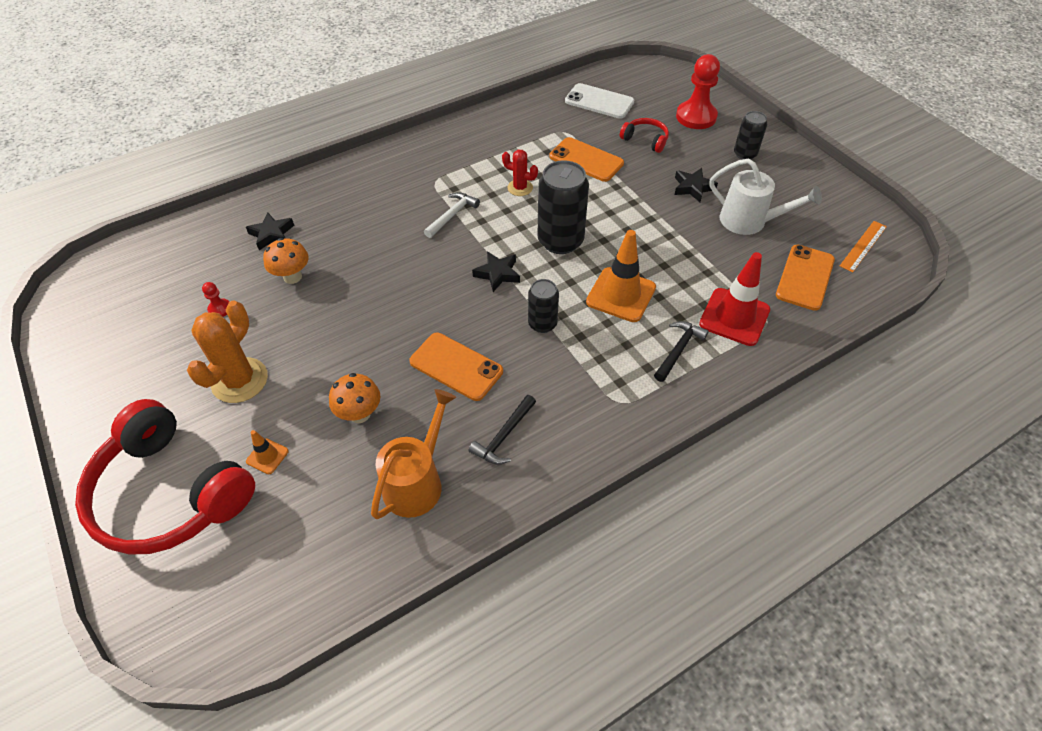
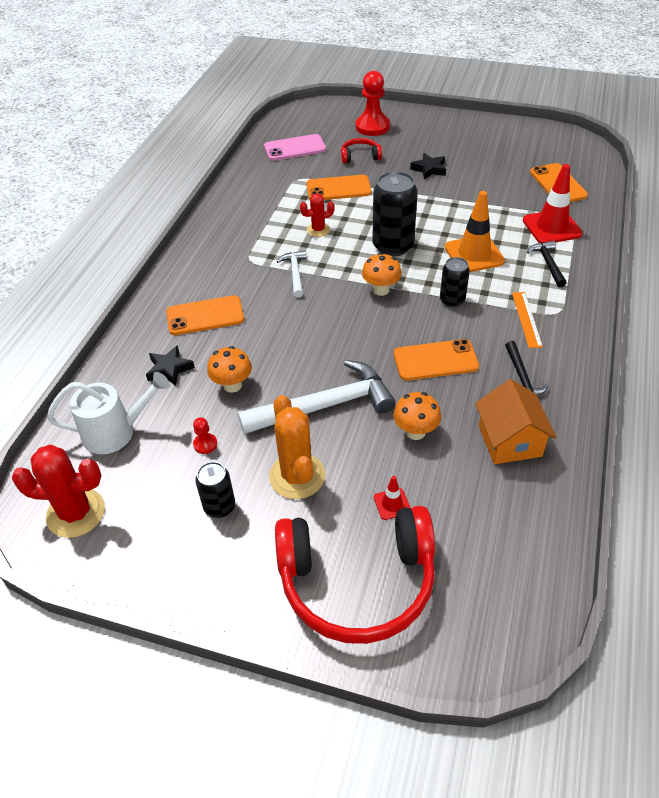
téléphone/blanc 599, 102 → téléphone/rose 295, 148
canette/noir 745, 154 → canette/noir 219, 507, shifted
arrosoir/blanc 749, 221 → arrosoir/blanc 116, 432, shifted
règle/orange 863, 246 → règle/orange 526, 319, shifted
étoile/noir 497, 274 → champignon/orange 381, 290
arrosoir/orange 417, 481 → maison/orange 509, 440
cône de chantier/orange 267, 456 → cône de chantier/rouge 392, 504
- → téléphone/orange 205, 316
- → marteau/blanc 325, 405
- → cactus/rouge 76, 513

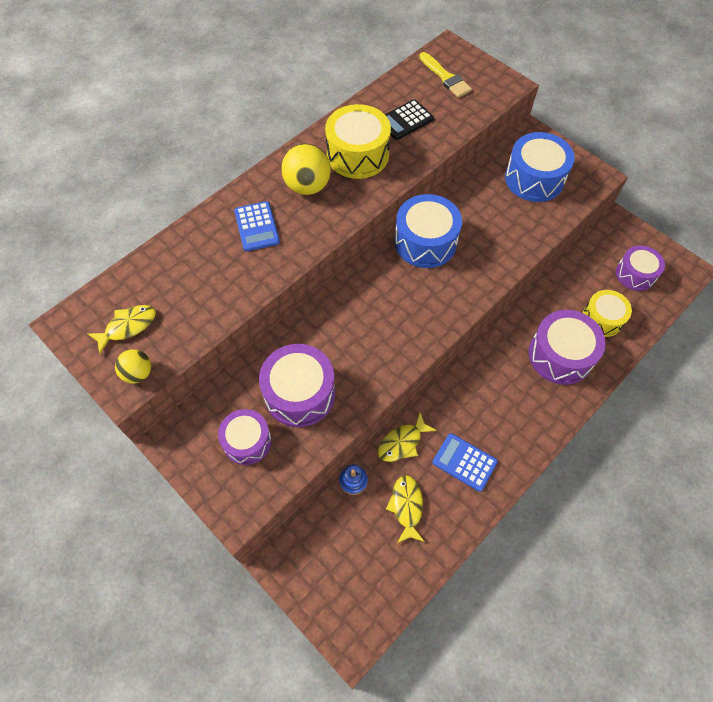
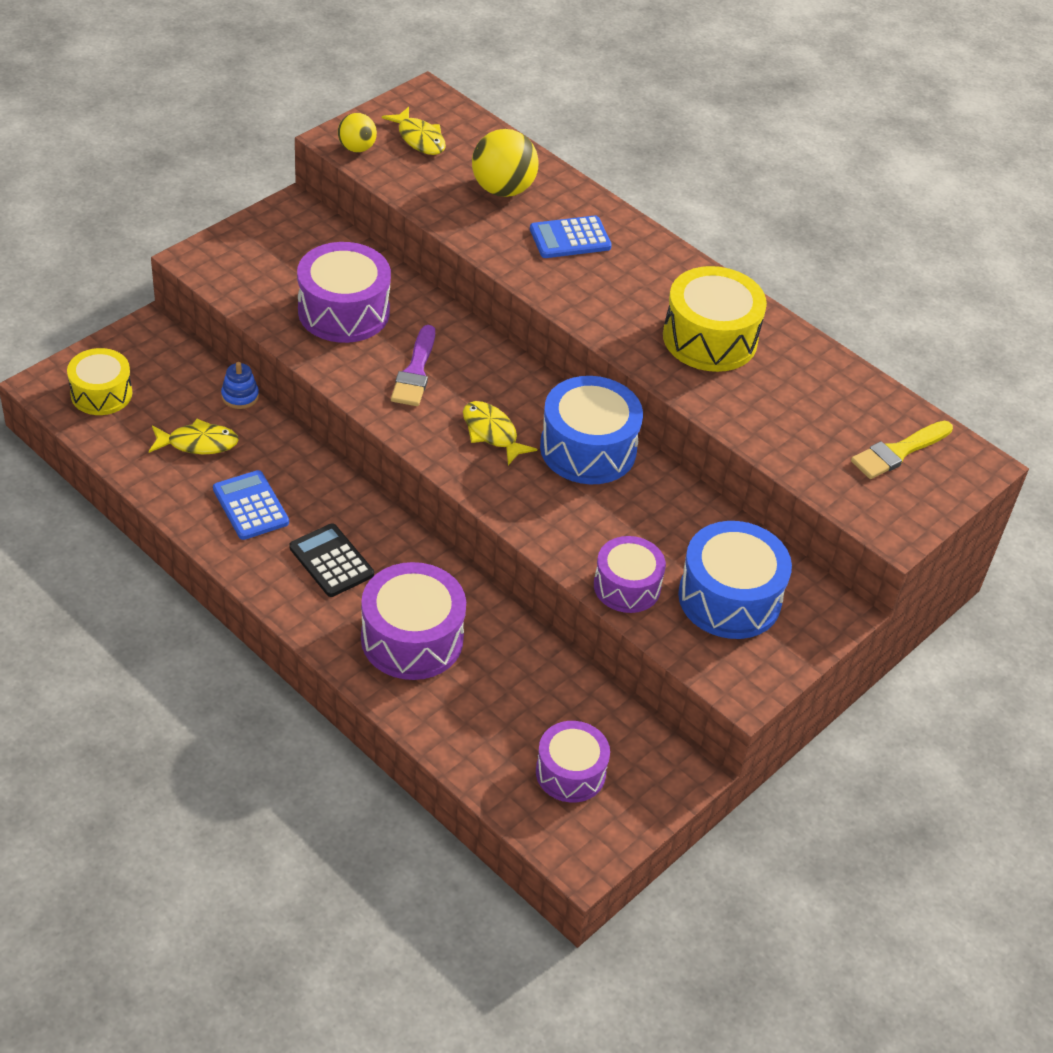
calculatrice/noir 405, 120 → calculatrice/noir 331, 561, shifted
balle/jaune 307, 186 → balle/jaune 503, 189, shifted
tambour/jaune 602, 319 → tambour/jaune 101, 394, shifted
tambour/violet 247, 441 → tambour/violet 627, 586, shifted
poisson/jaune 402, 442 → poisson/jaune 492, 433, shifted
calculatrice/bleu 464, 462 → calculatrice/bleu 250, 506, 60 degrees counterclockwise
- → pinceau/violet 415, 371

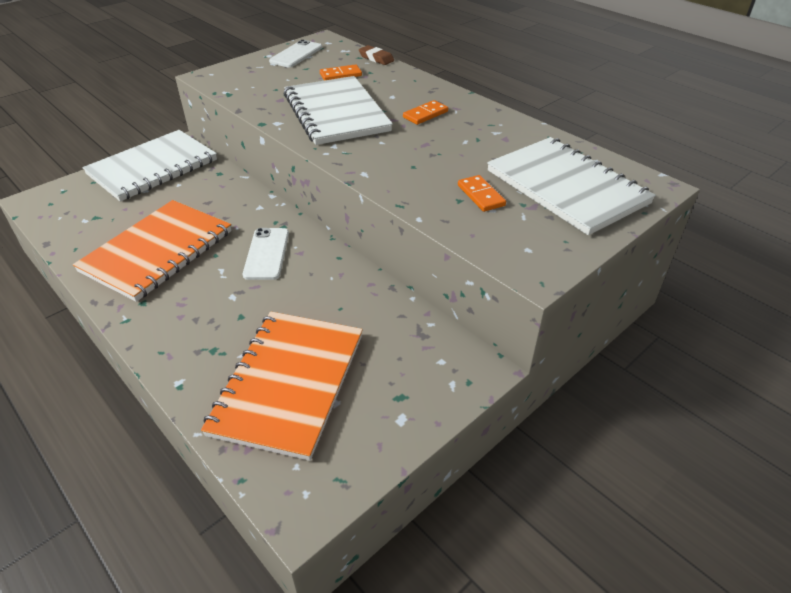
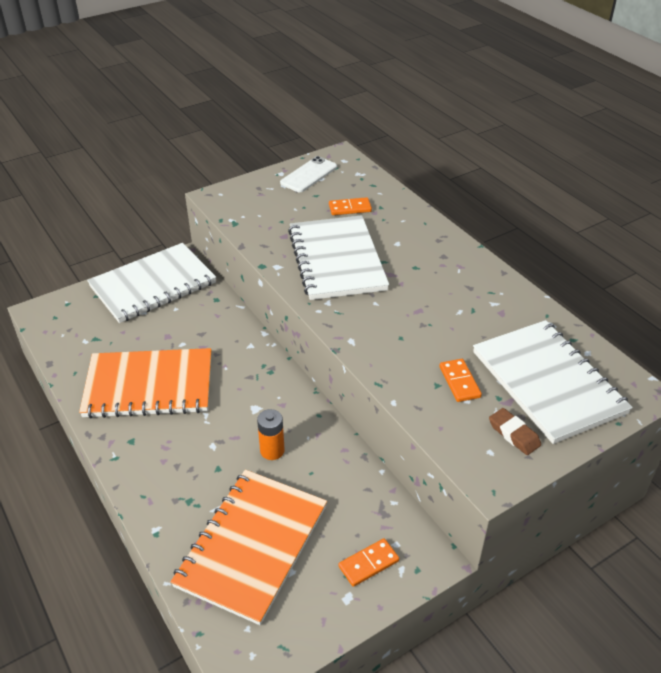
gomme/marron 376, 58 → gomme/marron 514, 434, shifted
domino/orange 425, 114 → domino/orange 368, 564, shifted
carnet/orange 157, 251 → carnet/orange 149, 385, 45 degrees clockwise
téléphone/blanc 267, 254 → -
- → pile/orange 272, 450

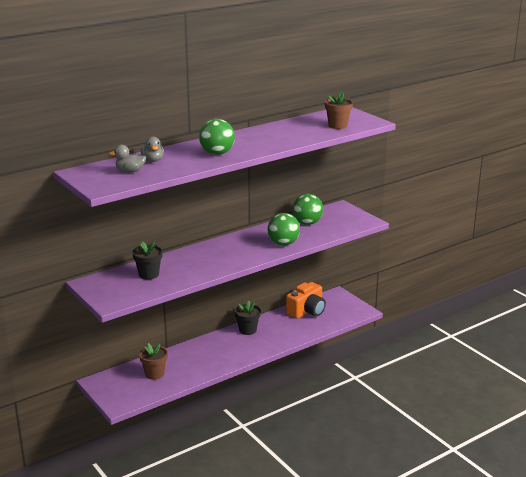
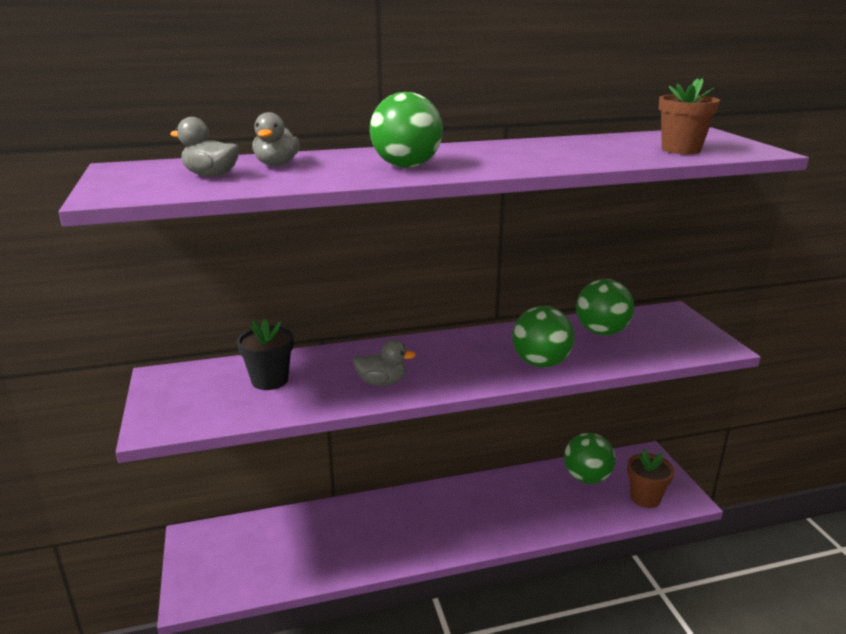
appareil photo/orange 307, 311 → balle/vert 587, 478
pot de fleurs/noir 247, 330 → -
pot de fleurs/marron 154, 374 → pot de fleurs/marron 645, 498, shifted
- → canard/gris 382, 382

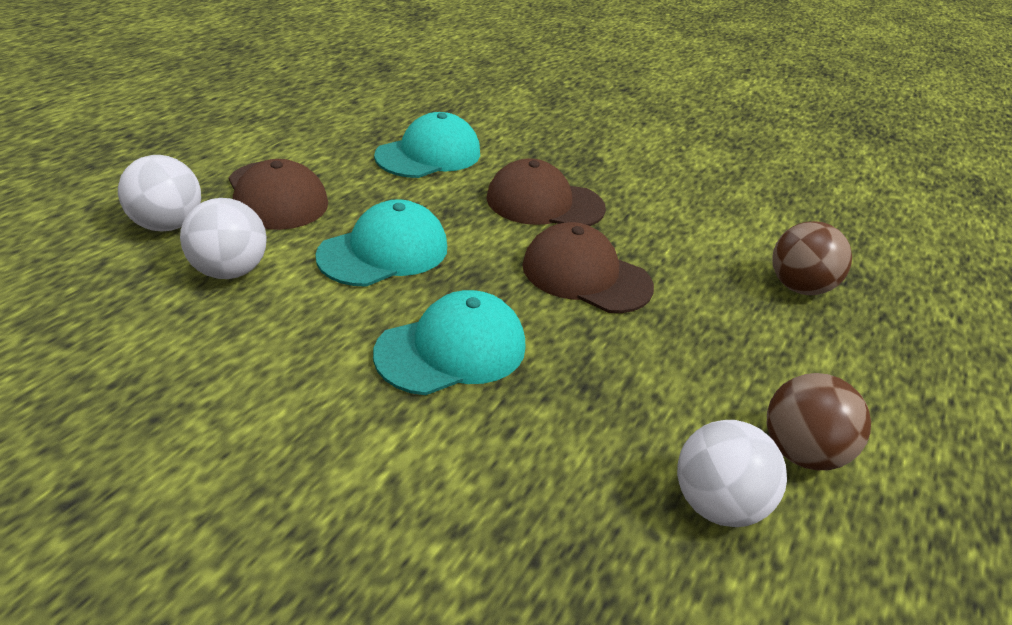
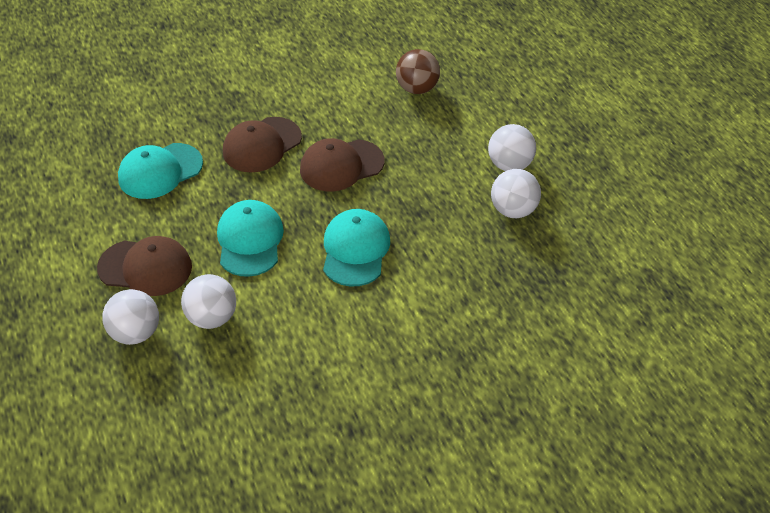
casquette/turquoise 429, 154 → casquette/turquoise 160, 171, 120 degrees counterclockwise
balle/marron 800, 452 → balle/blanc 509, 165

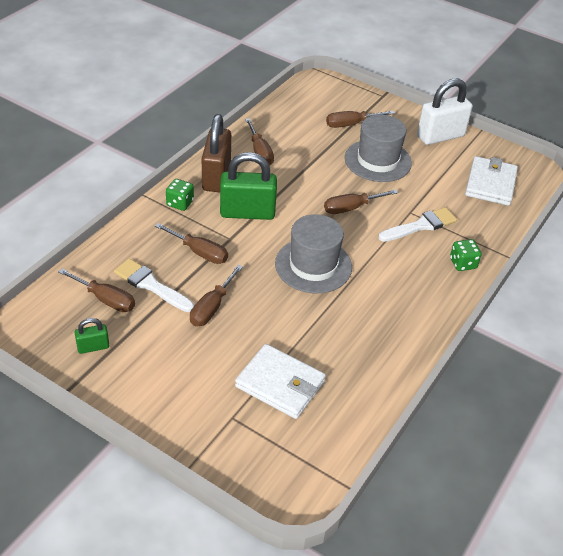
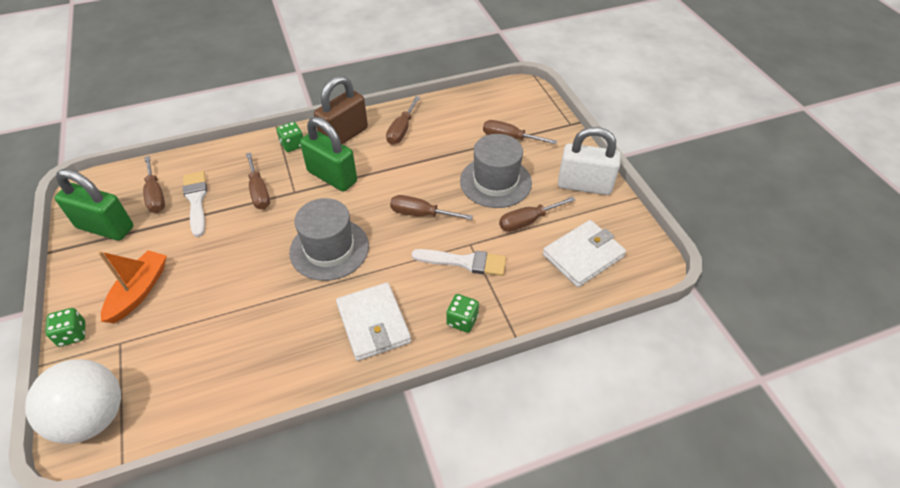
tournevis/marron 211, 307 → tournevis/marron 527, 221, shifted
cadenas/vert 93, 347 → cadenas/vert 105, 227, x2.07
portefeuille/blanc 280, 384 → portefeuille/blanc 373, 323, shifted
- → bateau/orange 139, 291
- → dé/vert 72, 334
- → balle/blanc 93, 417

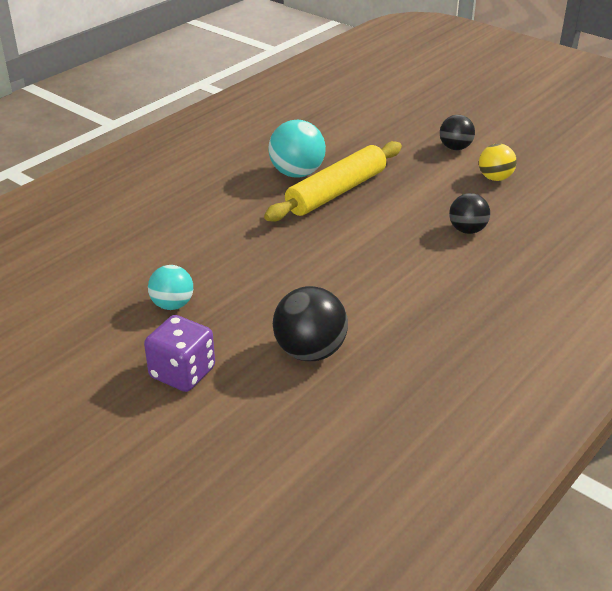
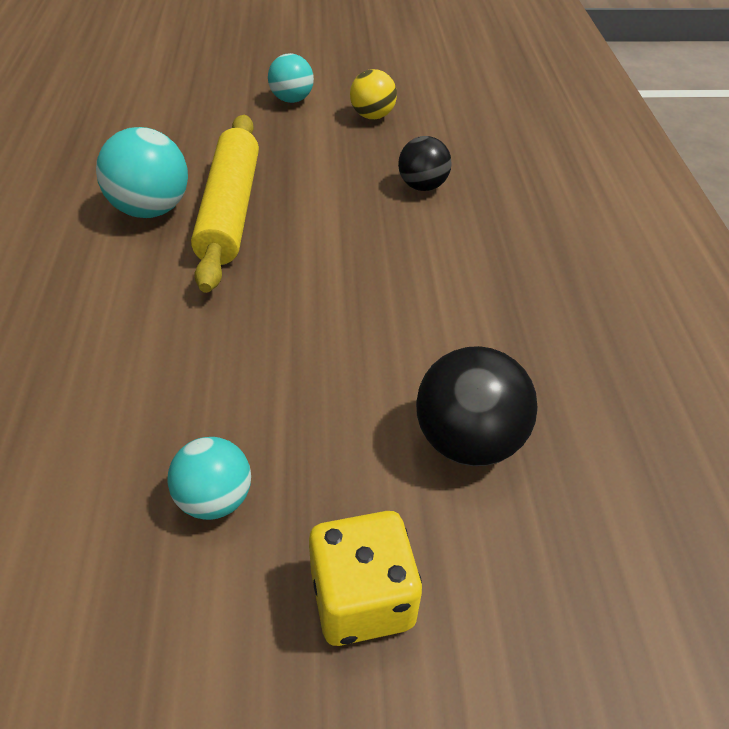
balle/noir 455, 148 → balle/turquoise 291, 100
dé/violet 182, 373 → dé/jaune 362, 599

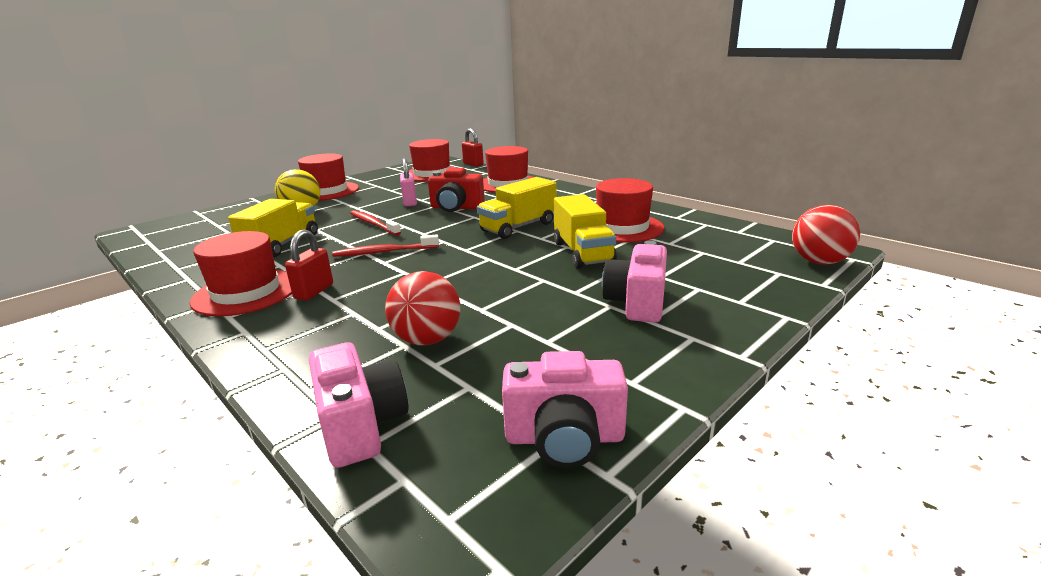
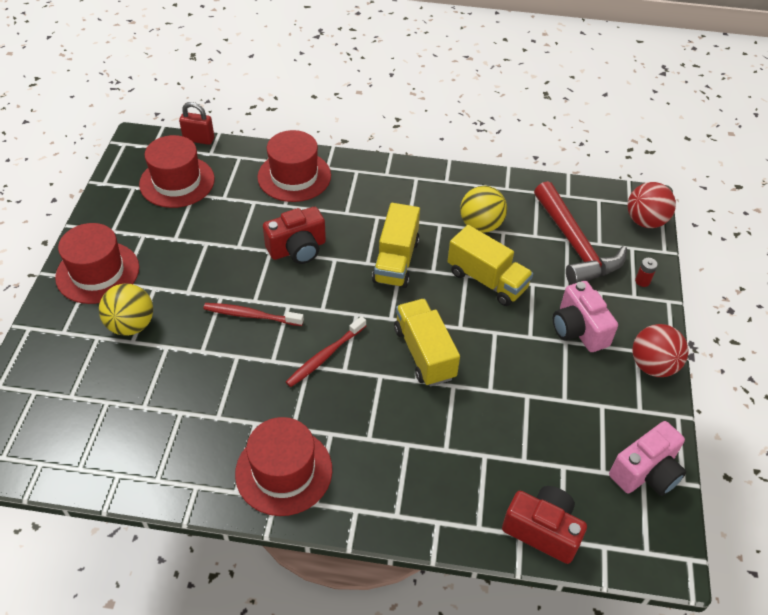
cadenas/rose 410, 202 → -
chapeau/rouge 622, 227 → balle/jaune 481, 225
camion/jaune 281, 245 → camion/jaune 424, 353, shifted
cadenas/rouge 314, 291 → -
balle/rouge 427, 340 → balle/rouge 652, 365, shifted
appareil photo/rose 361, 425 → appareil photo/rouge 542, 530
- → marteau/rouge 575, 245
- → pile/rouge 642, 281

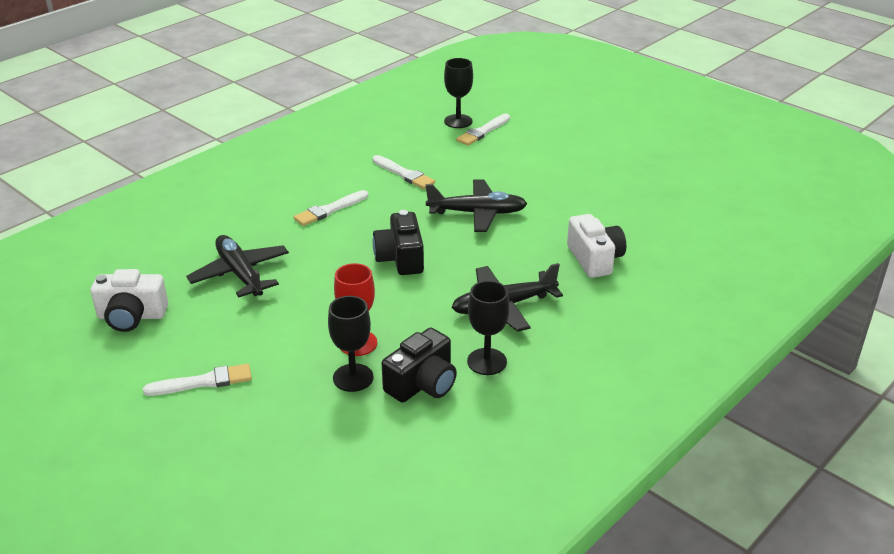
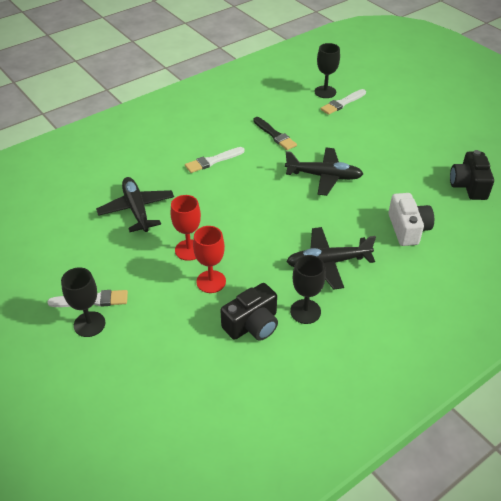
pinceau/blanc 404, 174 → pinceau/noir 275, 135
appareil photo/noir 400, 258 → appareil photo/noir 468, 185, shifted
appareil photo/blanc 131, 316 → -
verre à pied/noir 353, 378 → verre à pied/noir 89, 324, shifted
- → verre à pied/rouge 189, 250

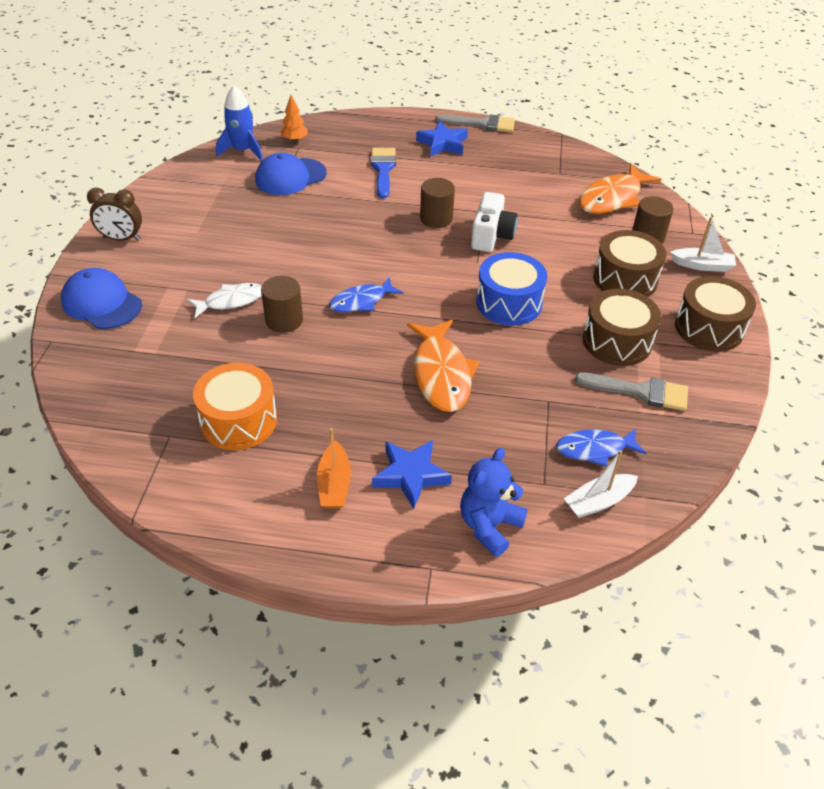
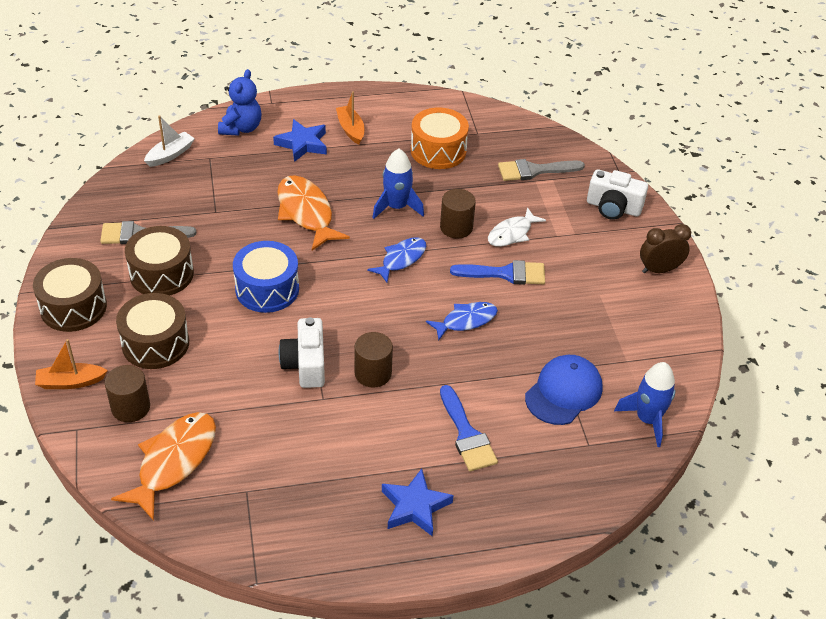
arbre/orange 294, 140 → -
pinceau/gris 481, 124 → pinceau/gris 534, 170, shifted
bateau/blanc 702, 265 → bateau/orange 70, 382
casquette/bleu 102, 303 → appareil photo/blanc 613, 208
poisson/bleu 594, 449 → poisson/bleu 466, 321, shifted
- → fusée/bleu 397, 207
- → pinceau/bleu 505, 273

